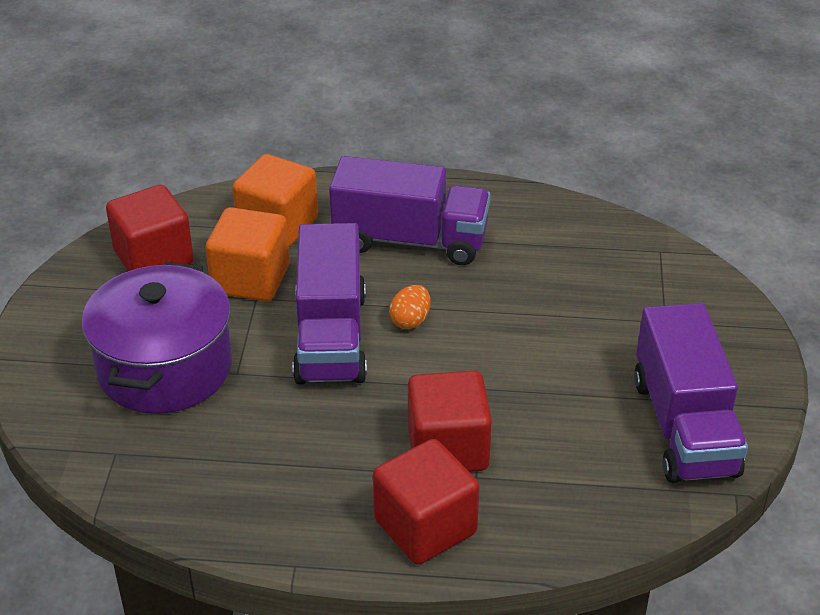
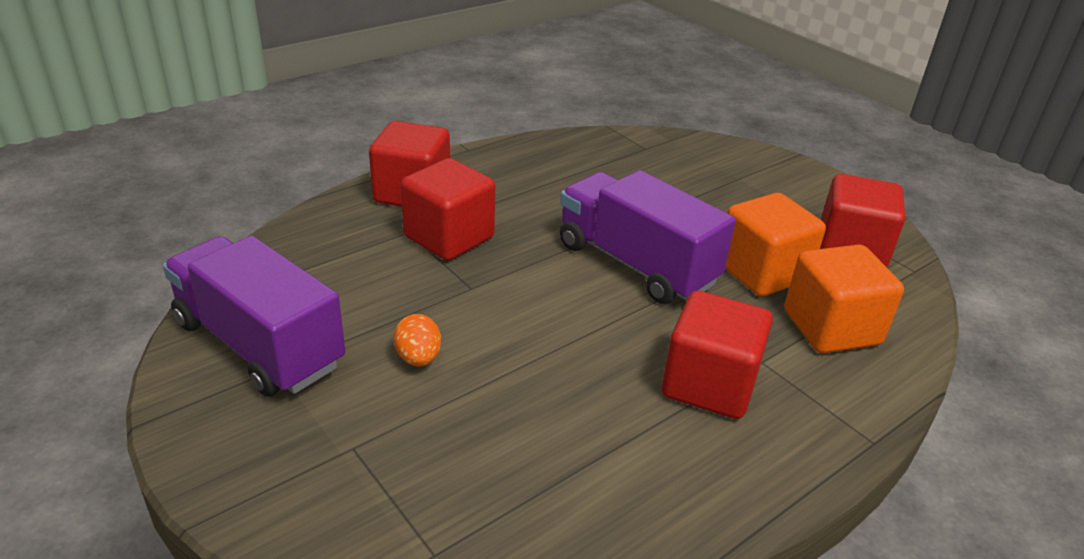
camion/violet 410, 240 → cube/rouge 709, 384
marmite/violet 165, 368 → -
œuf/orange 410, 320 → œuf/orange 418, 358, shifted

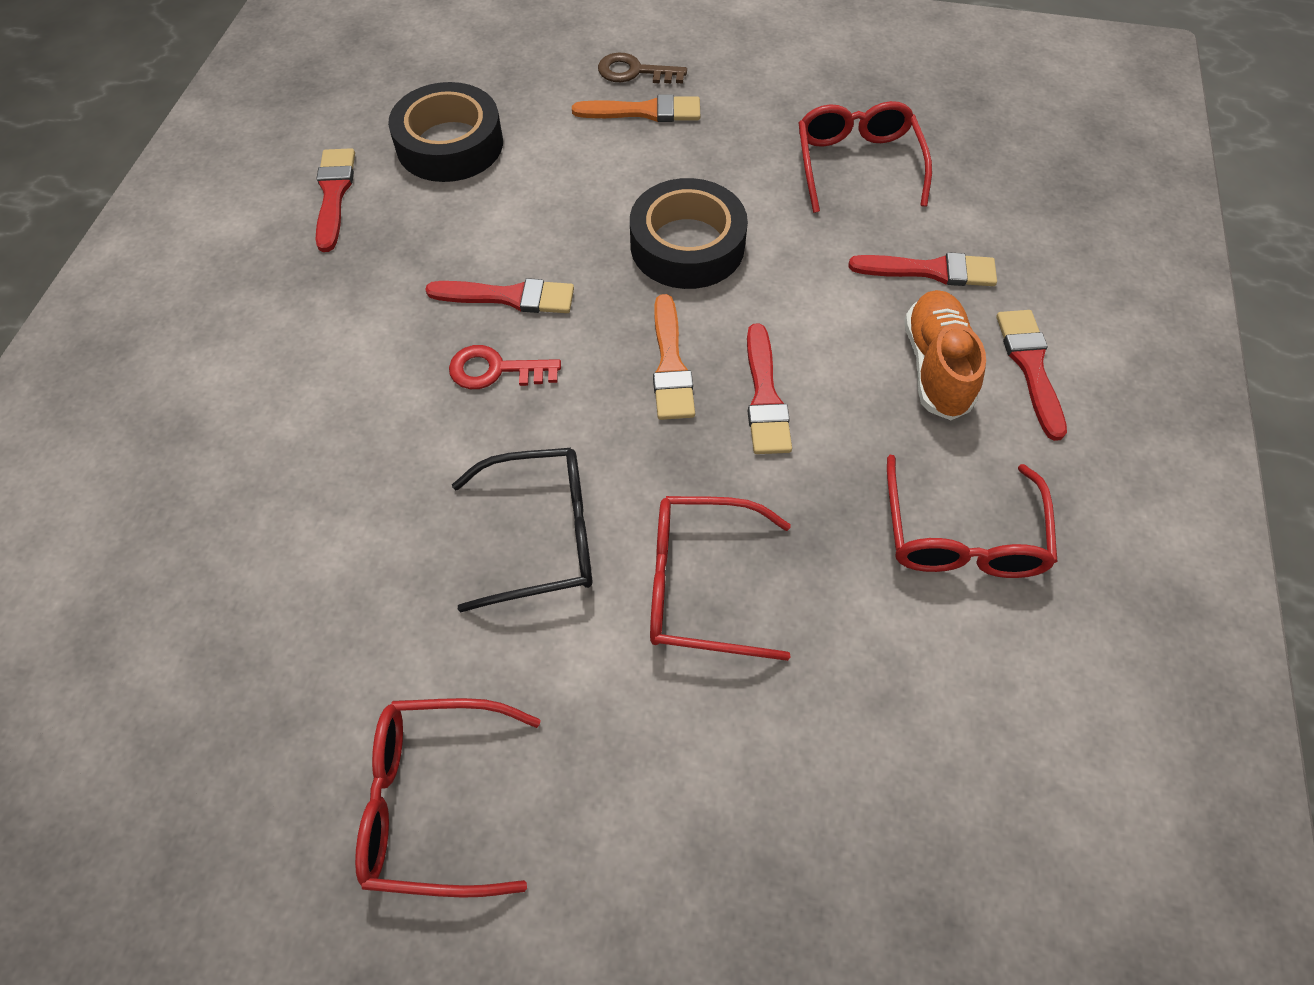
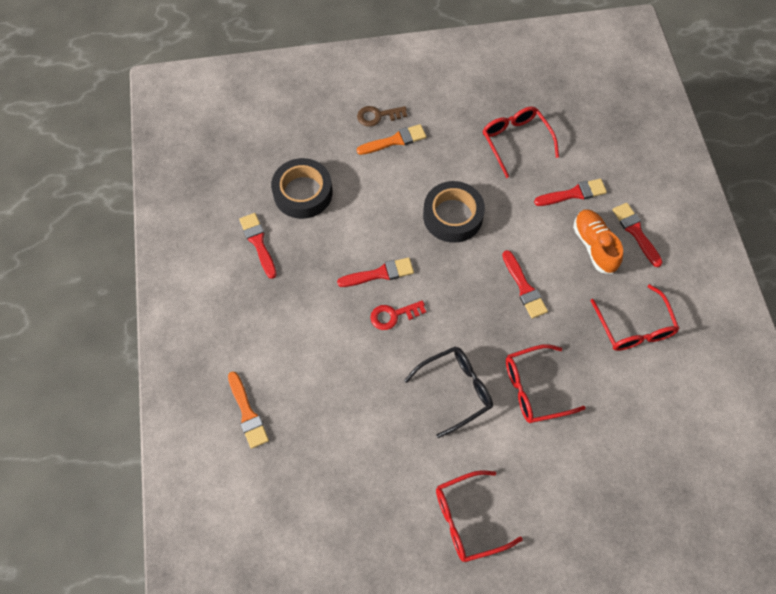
pinceau/orange 670, 365 → pinceau/orange 247, 413, shifted

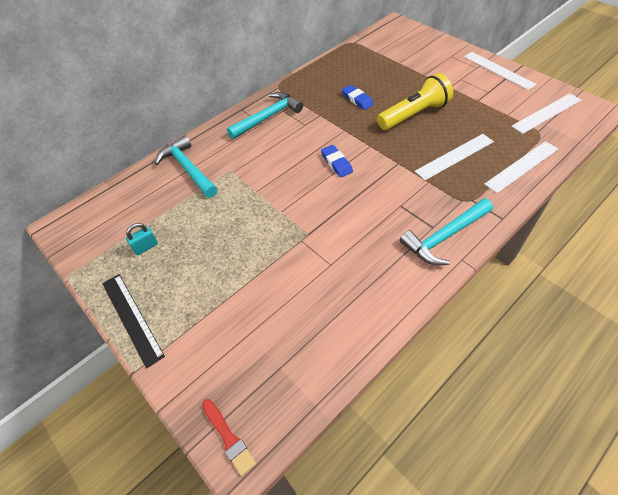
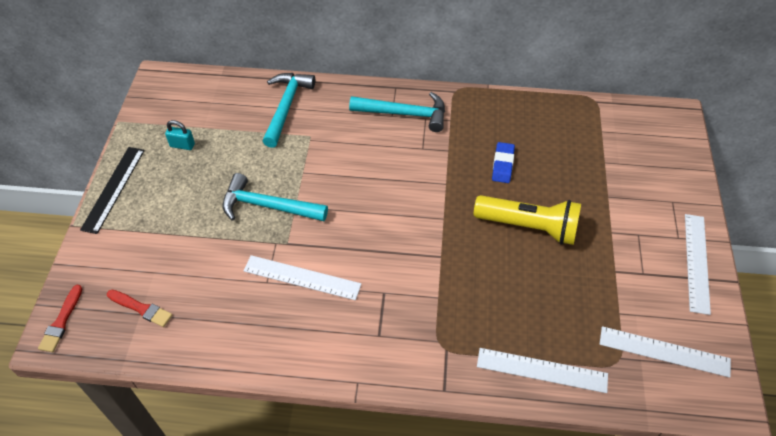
règle/blanc 455, 156 → règle/blanc 302, 277, shifted
gomme/bleu 336, 163 → -
marteau/turquoise 444, 236 → marteau/turquoise 268, 206, shifted
- → pinceau/rouge 141, 308

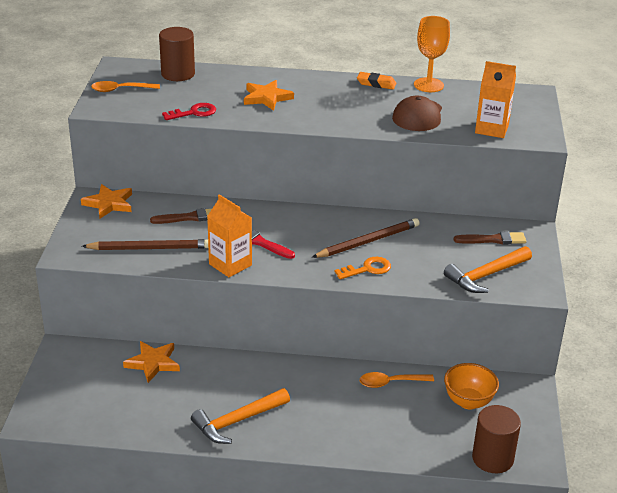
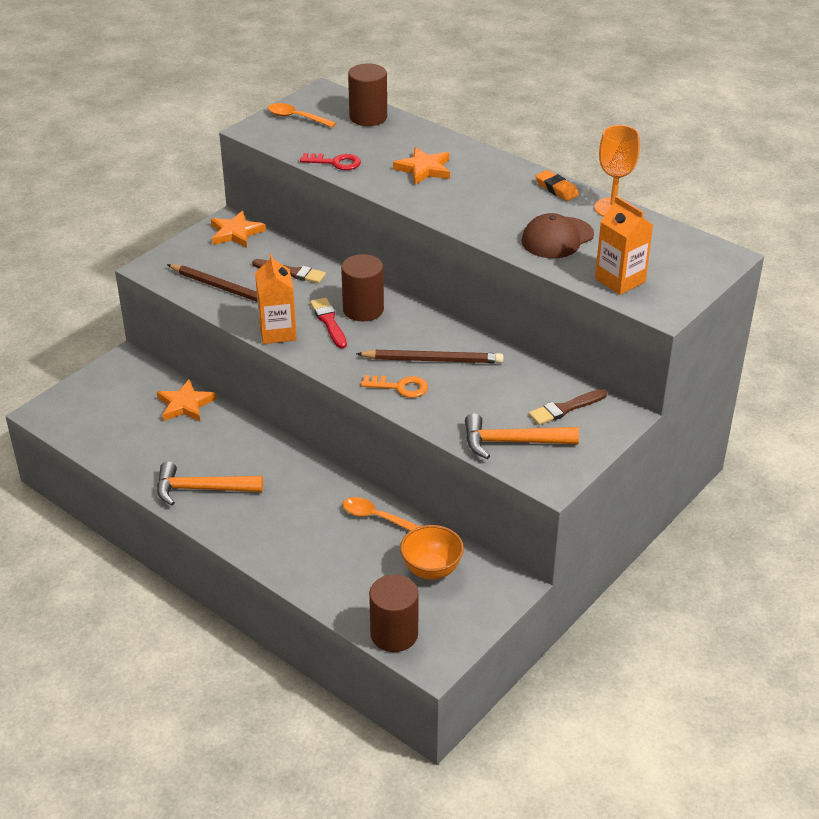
pinceau/marron 493, 240 → pinceau/marron 565, 408, 120 degrees clockwise
- → cylindre/marron 363, 309

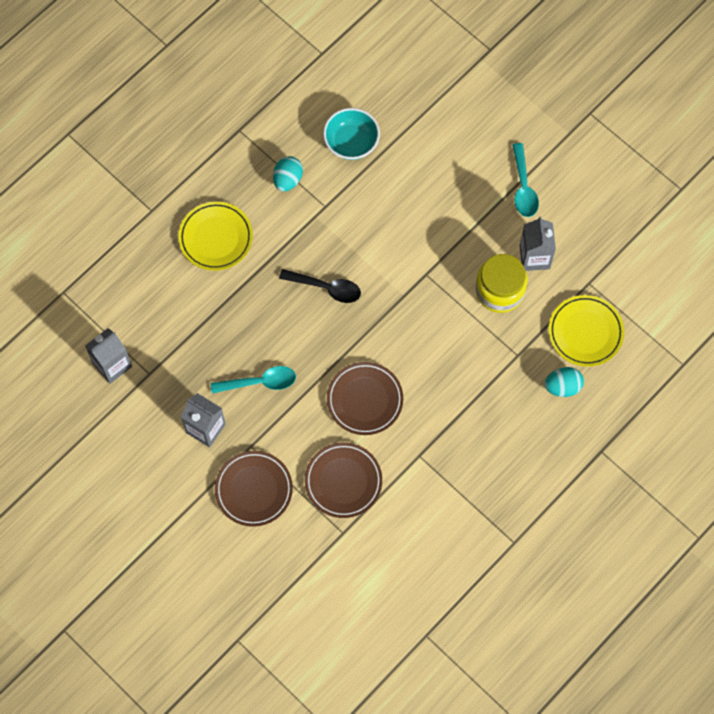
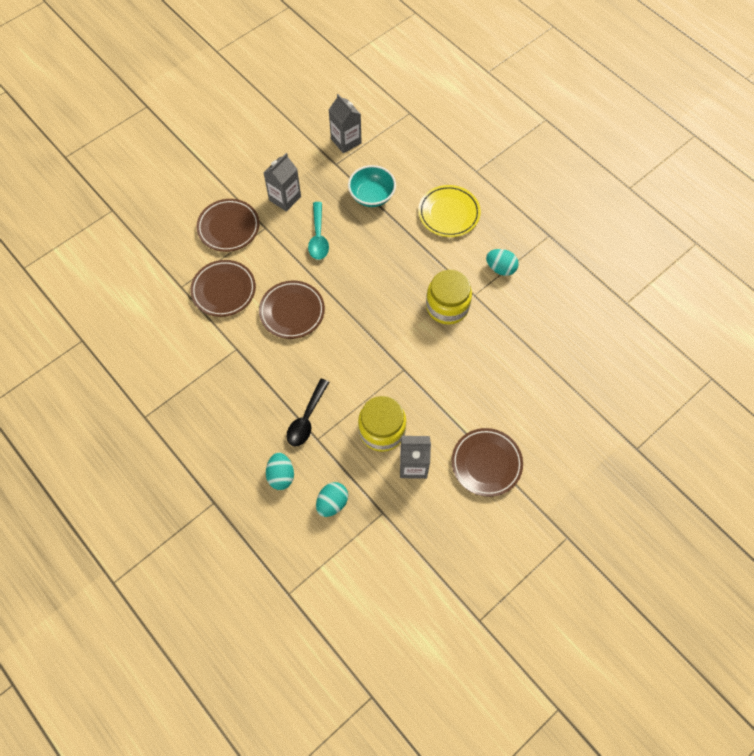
bol/turquoise 351, 142 → bol/turquoise 372, 196, shifted
cuillère/turquoise 523, 187 → assiette/marron 486, 463
cuillère/noir 326, 288 → cuillère/noir 306, 419, shifted
assiette/jaune 585, 332 → œuf/turquoise 332, 503
- → bocal/jaune 447, 306

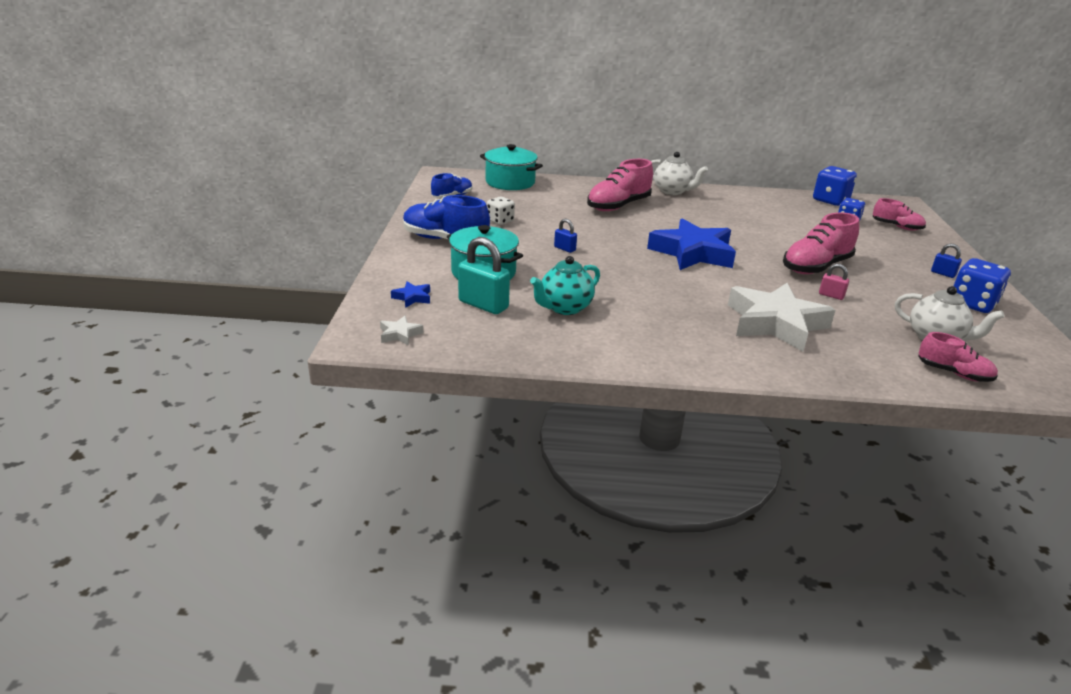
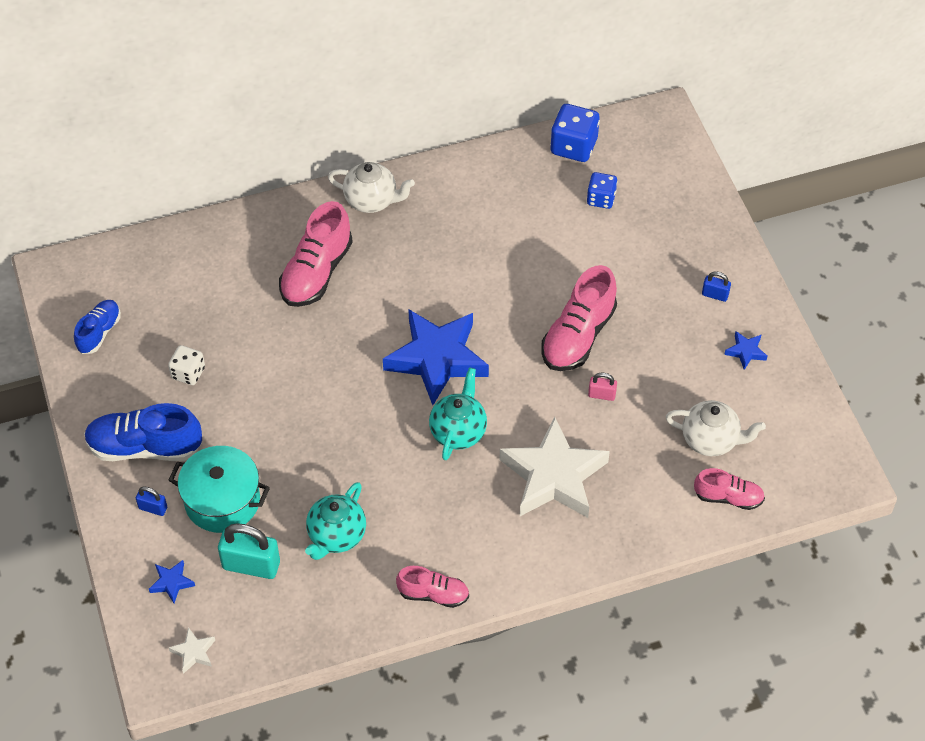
marmite/turquoise 510, 182 → -
chaussure/rose 896, 227 → chaussure/rose 433, 594, shifted
cadenas/bleu 564, 249 → cadenas/bleu 153, 508, shifted
dé/bleu 972, 303 → étoile/bleu 746, 352
- → théière/turquoise 458, 431

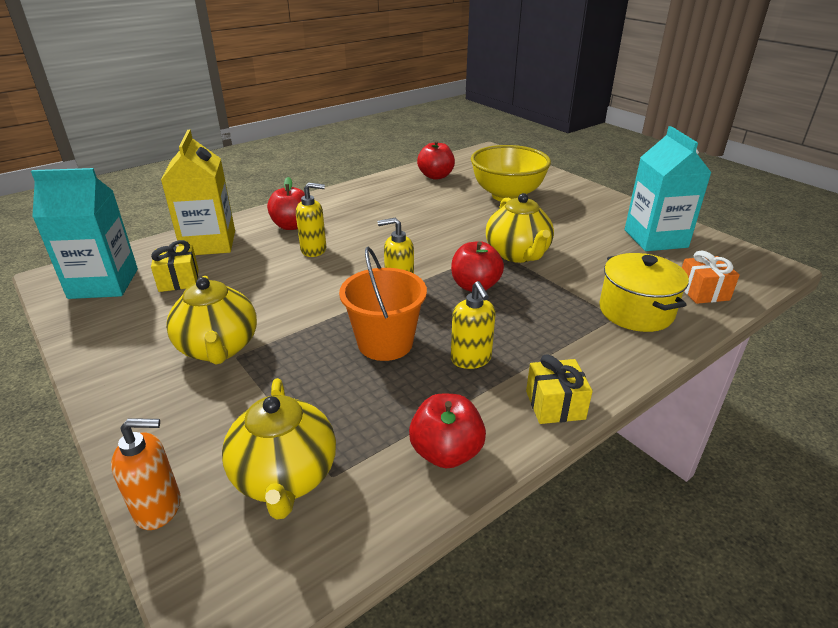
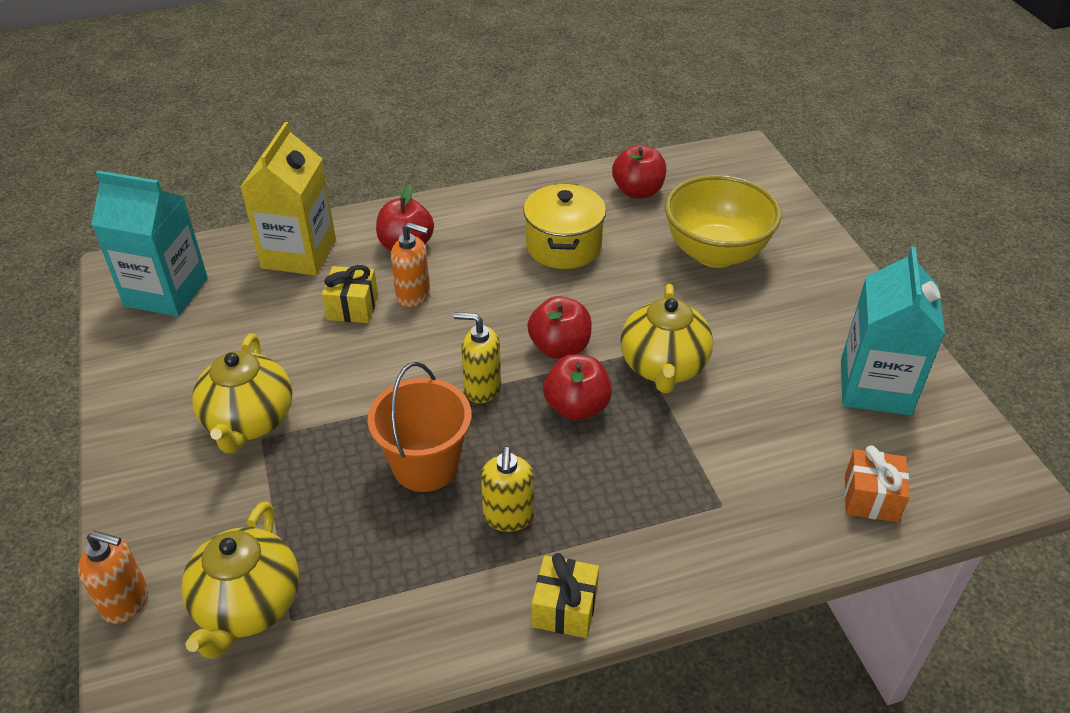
distributeur de savon/jaune 314, 250 → distributeur de savon/orange 413, 295
cadeau/jaune 179, 280 → cadeau/jaune 352, 307, shifted
marmite/jaune 636, 311 → marmite/jaune 563, 246, shifted
pomme/rouge 446, 452 → pomme/rouge 560, 347, shifted

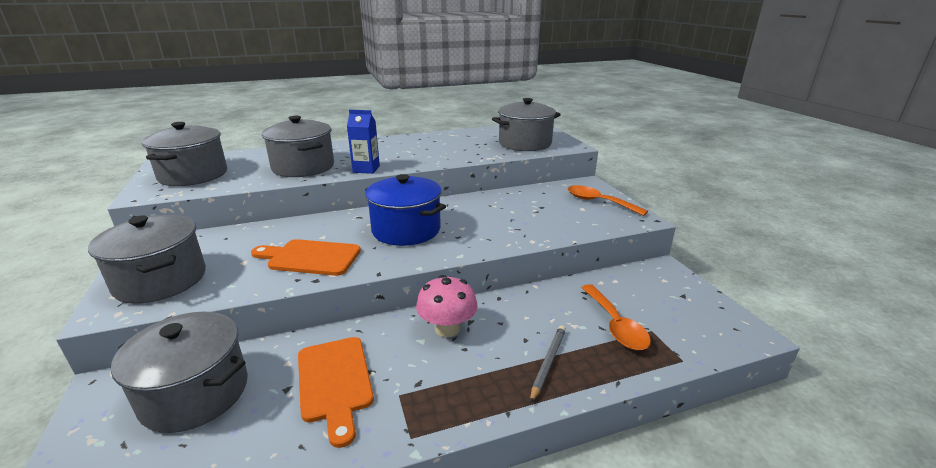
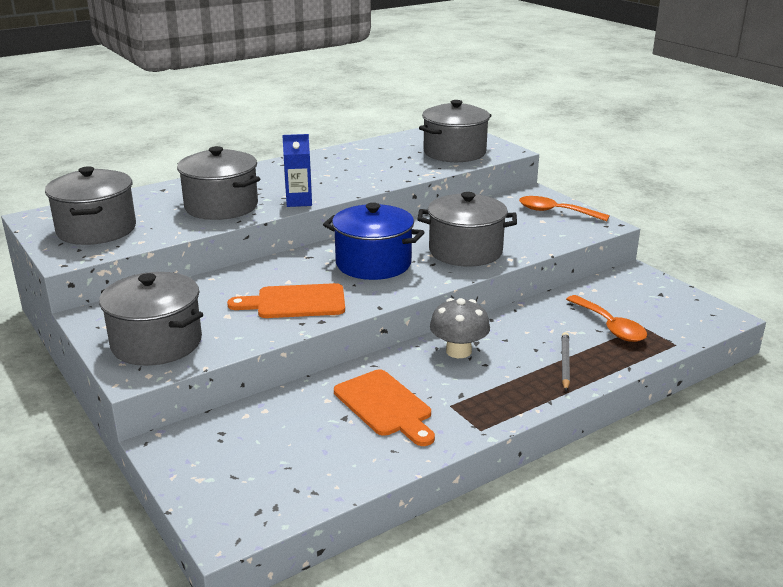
champignon/rose 447, 328 → champignon/gris 458, 351
marmite/gris 195, 393 → marmite/gris 465, 251, shifted

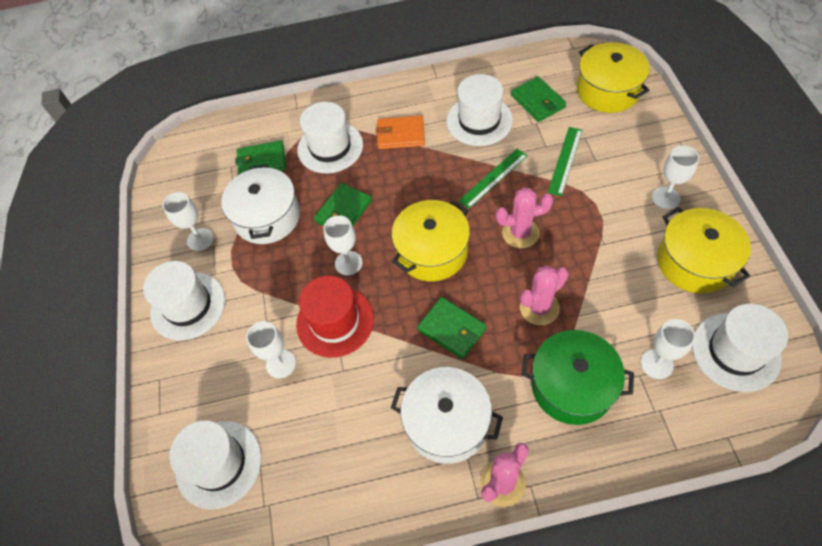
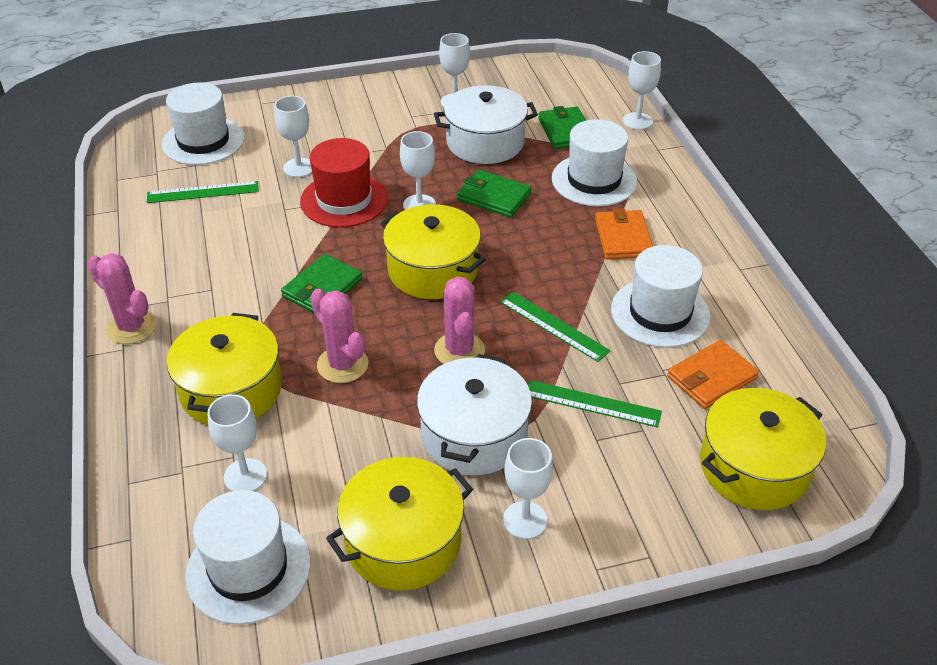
portefeuille/vert 538, 101 → portefeuille/orange 711, 378
chapeau/blanc 188, 306 → -
marmite/vert 572, 386 → marmite/jaune 231, 390
marmite/blanc 447, 423 → marmite/blanc 474, 435, shifted
- → verre à pied/blanc 637, 121
- → règle/vert 203, 192

